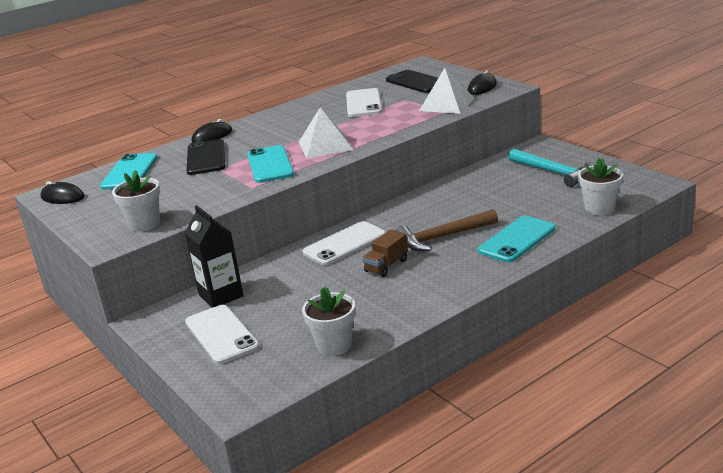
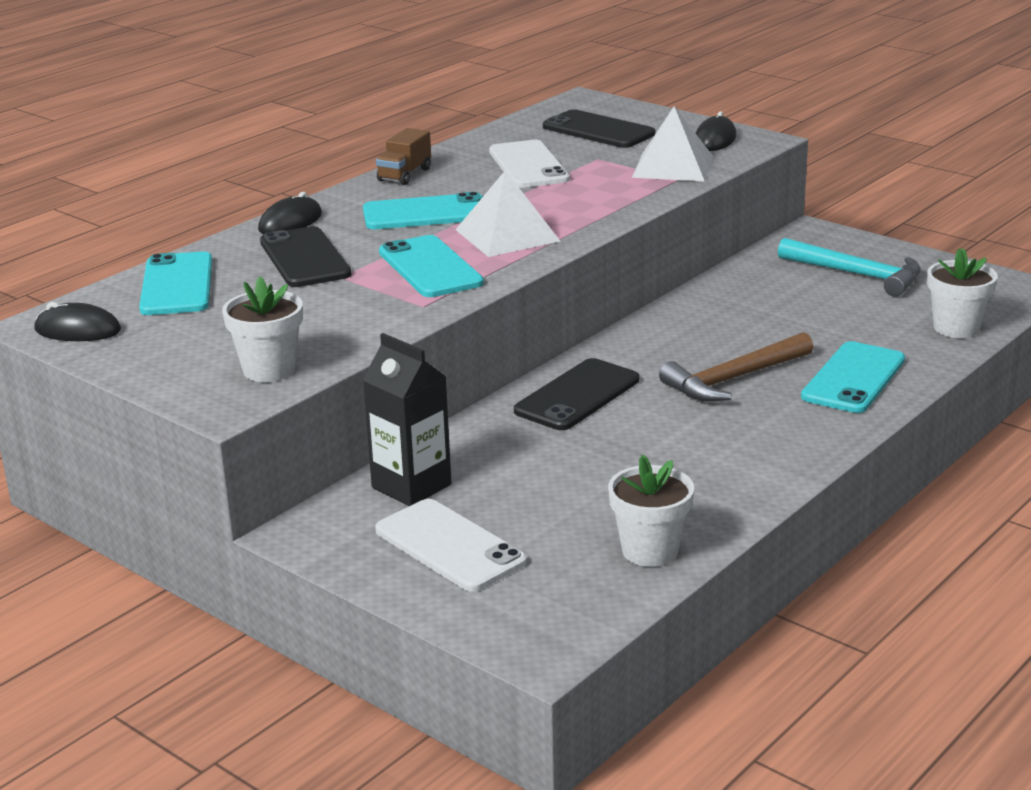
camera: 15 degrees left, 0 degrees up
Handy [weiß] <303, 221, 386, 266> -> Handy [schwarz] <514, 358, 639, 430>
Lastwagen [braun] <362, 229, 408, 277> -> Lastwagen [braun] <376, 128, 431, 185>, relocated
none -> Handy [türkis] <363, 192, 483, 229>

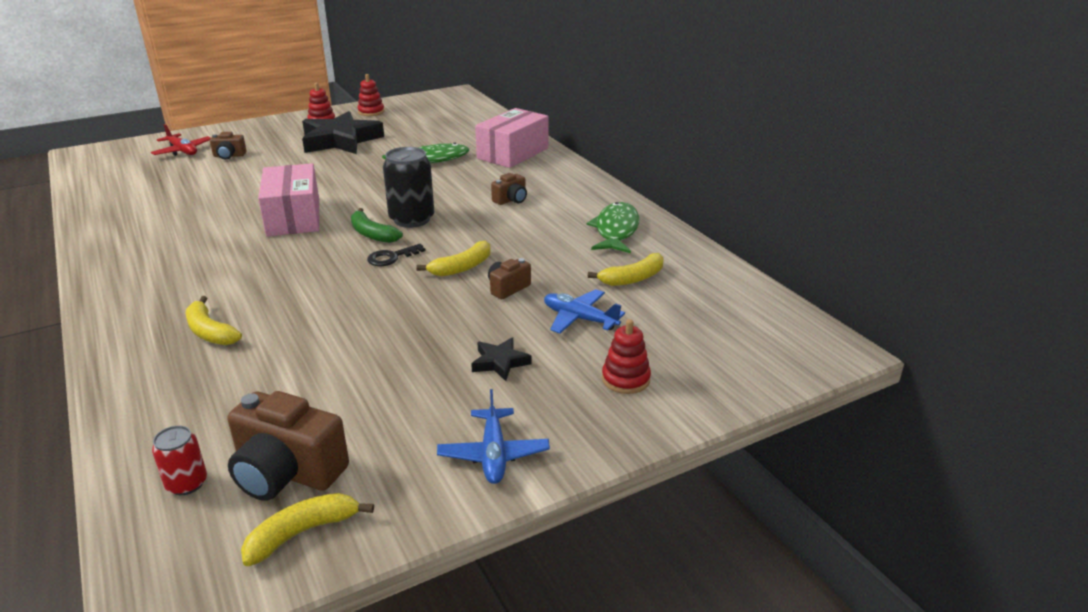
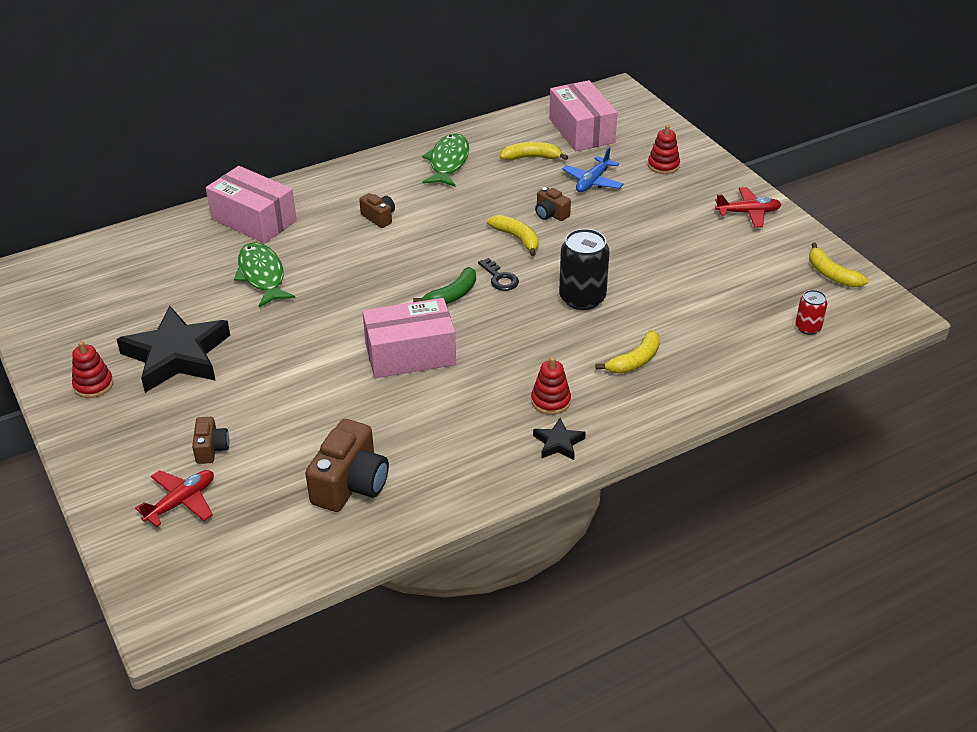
camera: 90 degrees left, 10 degrees up
Stapelspielzeug [rot] <357, 74, 384, 116> -> Stapelspielzeug [rot] <531, 357, 571, 415>, relocated
Dose [schwarz] <383, 147, 434, 228> -> Dose [schwarz] <559, 229, 610, 310>, relocated
Fisch [grün] <587, 202, 639, 253> -> Fisch [grün] <422, 133, 469, 187>, 90 degrees clockwise
Banane [gelb] <588, 253, 664, 286> -> Banane [gelb] <500, 142, 568, 160>, 60 degrees counterclockwise
Stern [schwarz] <471, 337, 532, 381> -> Stern [schwarz] <533, 418, 586, 460>, relocated
Flugzeug [blau] <437, 389, 550, 484> -> Flugzeug [rot] <715, 187, 782, 228>
Kamera [braun] <227, 391, 349, 501> -> Kamera [braun] <305, 419, 389, 512>, relocated
none -> Schachtel [rosa] <549, 80, 617, 151>

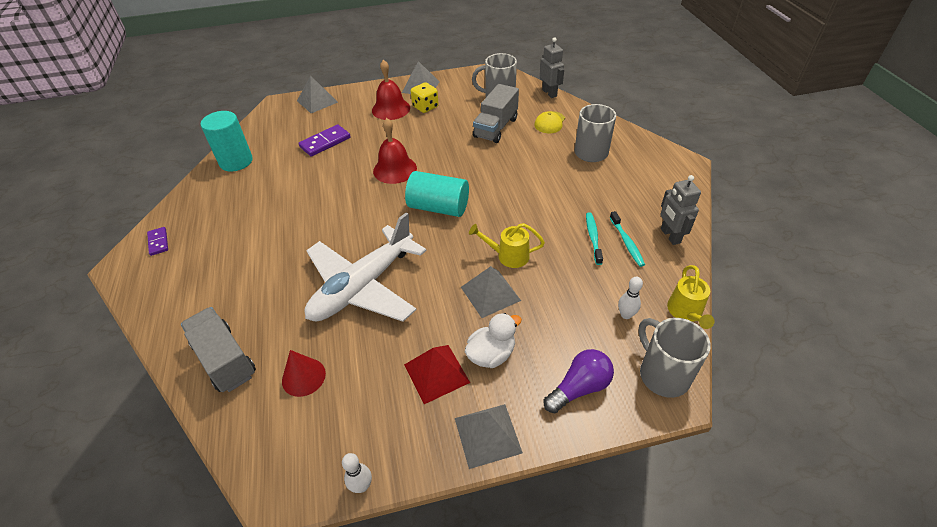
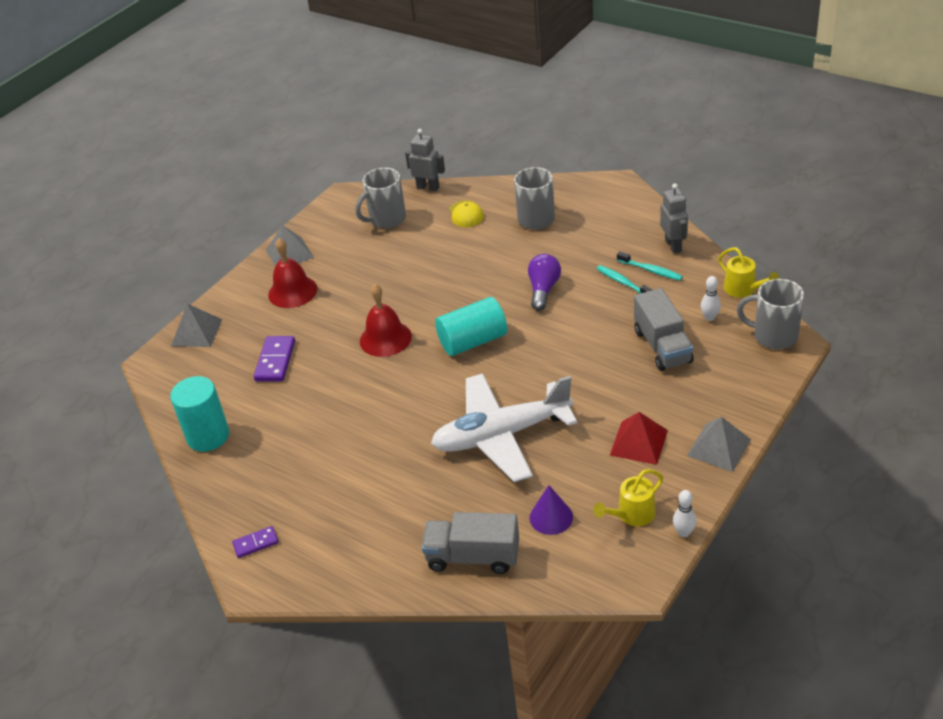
camera: 40 degrees left, 5 degrees down
Spielwürfel [gelb] <411, 82, 439, 113> -> none
Lastwagen [grau] <473, 84, 519, 143> -> Lastwagen [grau] <634, 288, 694, 371>, relocated
Roboter [grau] <660, 175, 701, 245> -> Roboter [grau] <660, 183, 688, 254>, 135 degrees counterclockwise
Flugzeug [weiß] <305, 213, 427, 322> -> Flugzeug [weiß] <431, 373, 577, 482>, 75 degrees clockwise
Gießkanne [gelb] <469, 223, 545, 268> -> Gießkanne [gelb] <593, 469, 663, 526>, relocated
Dominostein [lila] <147, 227, 168, 256> -> Dominostein [lila] <232, 526, 279, 558>, 45 degrees counterclockwise
Pyramide [grau] <461, 266, 521, 318> -> none
Ente [weiß] <465, 313, 522, 368> -> none
Glühbirne [lila] <544, 349, 614, 413> -> Glühbirne [lila] <528, 254, 561, 310>, relocated
Kegel [rot] <282, 350, 326, 397> -> Kegel [lila] <530, 485, 573, 535>

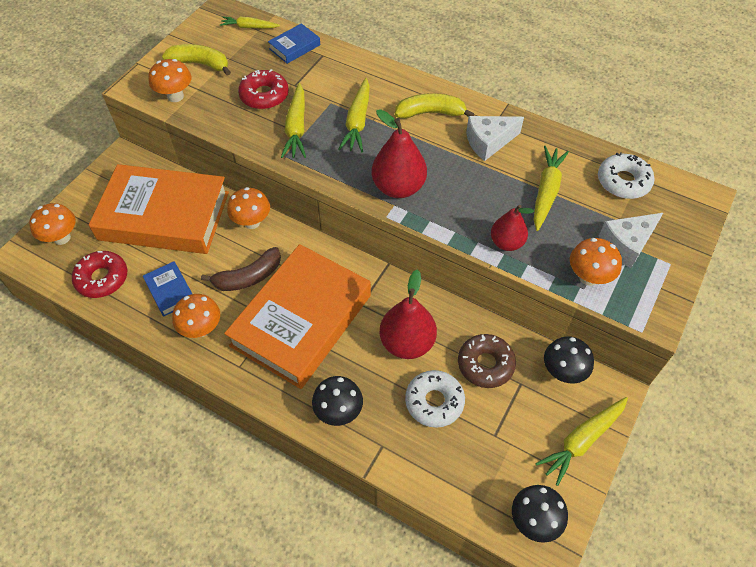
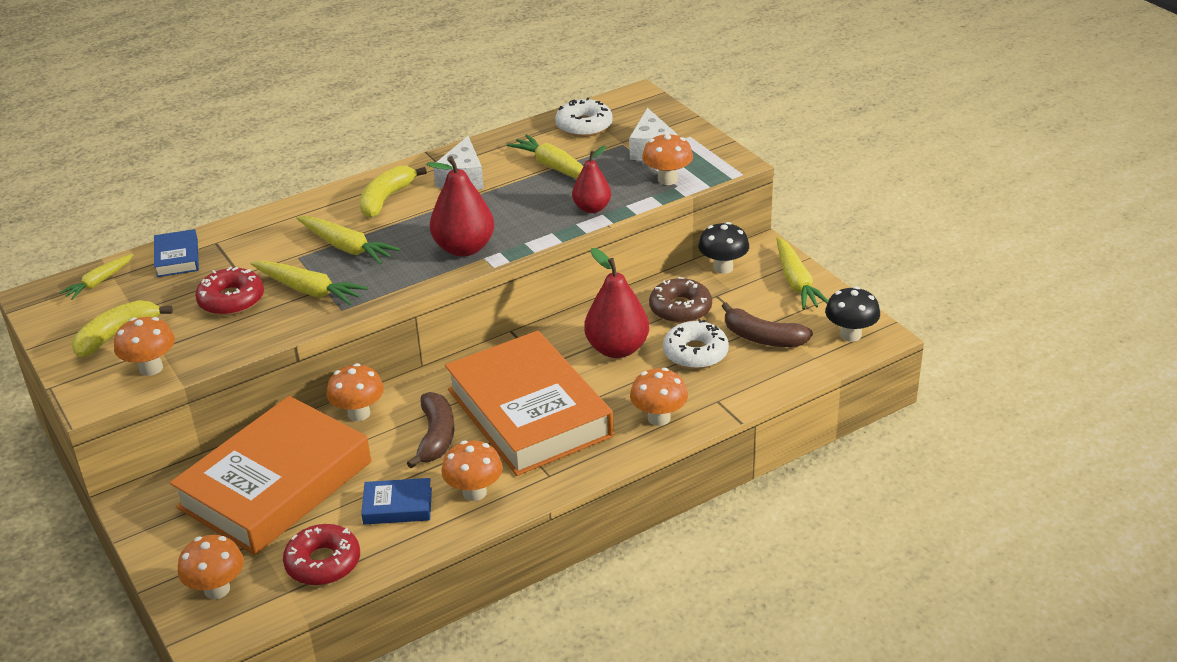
camera: 60 degrees left, 20 degrees down
Pilz [schwarz] <312, 376, 363, 426> -> Pilz [orange] <630, 368, 688, 426>
none -> Banane [braun] <722, 302, 813, 347>

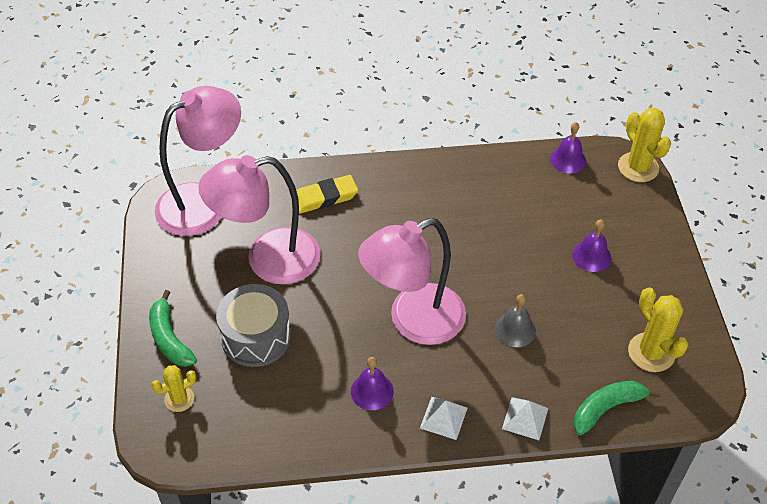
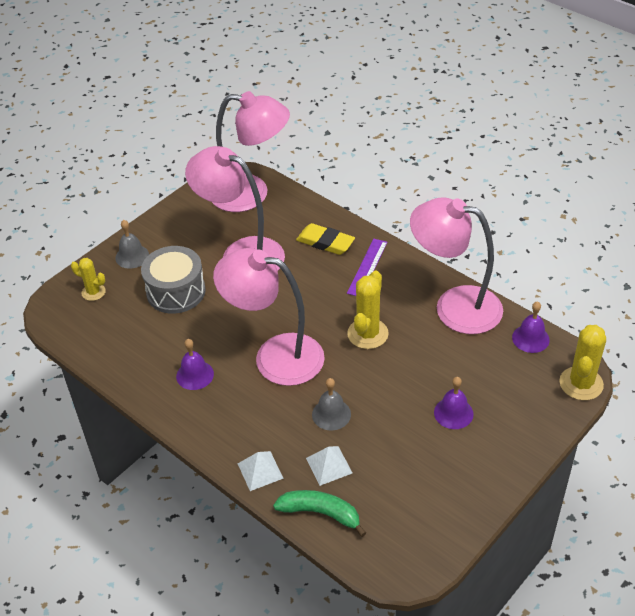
camera: 50 degrees right, 5 degrees down
Kaktus [gelb] <628, 287, 688, 372> -> Kaktus [gelb] <347, 270, 389, 349>, relocated
Banane [grün] <149, 290, 197, 367> -> Glocke [grau] <115, 220, 149, 269>
Pyramide [weiß] <420, 397, 468, 440> -> Pyramide [weiß] <306, 446, 352, 486>, relocated
none -> Lampe [rosa] <410, 197, 503, 334>
none -> Lineal [lila] <347, 239, 387, 296>

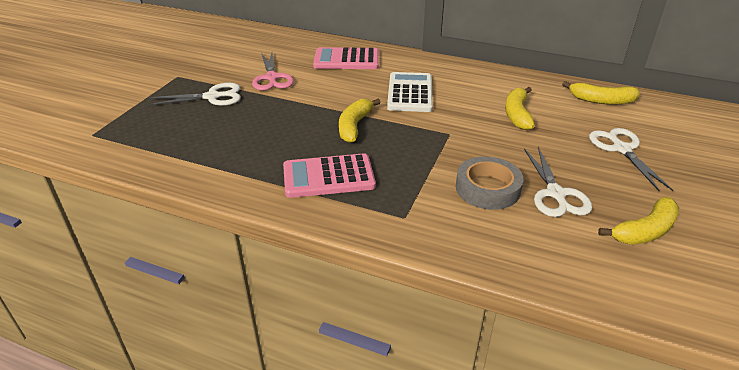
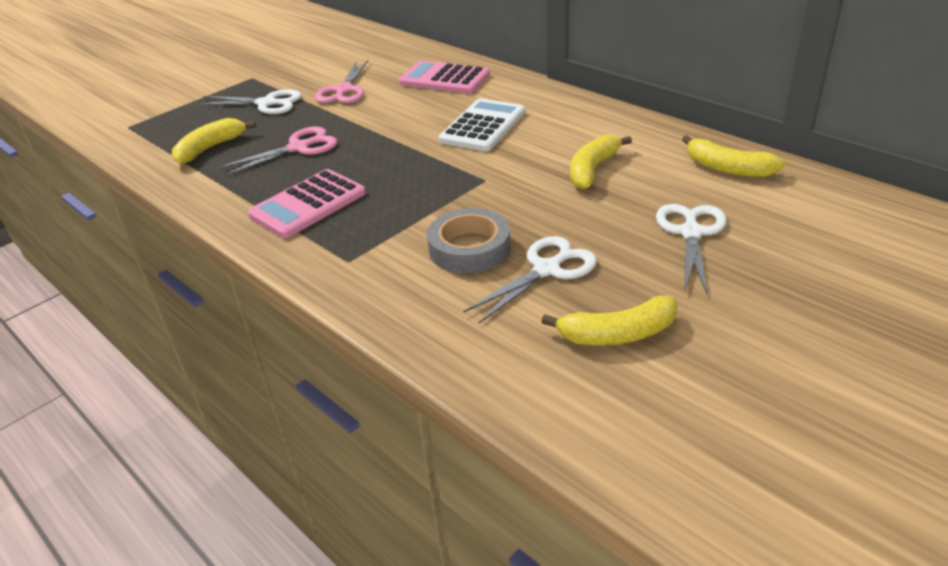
camera: 25 degrees right, 0 degrees up
Banane [gelb] <339, 99, 381, 143> -> Banane [gelb] <172, 118, 256, 164>, relocated
Schere [weiß] <524, 147, 592, 217> -> Schere [weiß] <463, 236, 597, 323>, 150 degrees counterclockwise
Taschenrechner [rosa] <283, 153, 376, 198> -> Taschenrechner [rosa] <248, 169, 366, 238>, 60 degrees counterclockwise
none -> Schere [rosa] <219, 127, 337, 176>

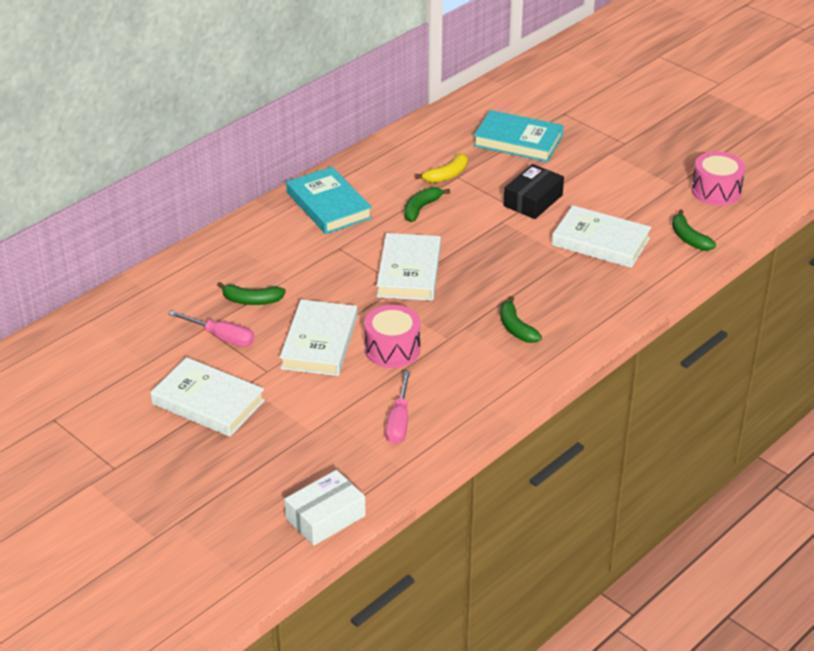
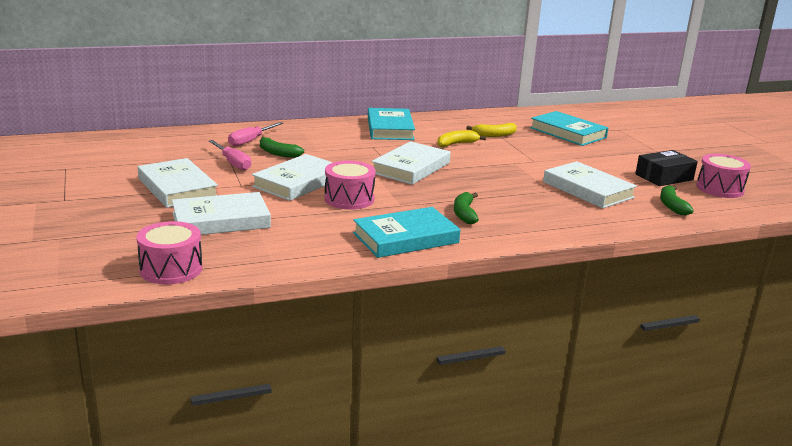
camera: 25 degrees right, 15 degrees down
Schachtel [schwarz] <503, 164, 564, 219> -> Schachtel [schwarz] <635, 150, 698, 186>, relocated
Banane [grün] <404, 187, 450, 222> -> Banane [gelb] <437, 130, 486, 147>
Schraubenzieher [rosa] <386, 371, 411, 444> -> Schraubenzieher [rosa] <228, 122, 283, 147>, relocated
Schachtel [weiß] <284, 470, 366, 546> -> Trommel [rosa] <136, 221, 203, 284>
none -> Buch [weiß] <172, 192, 271, 235>
none -> Buch [türkis] <353, 207, 460, 258>

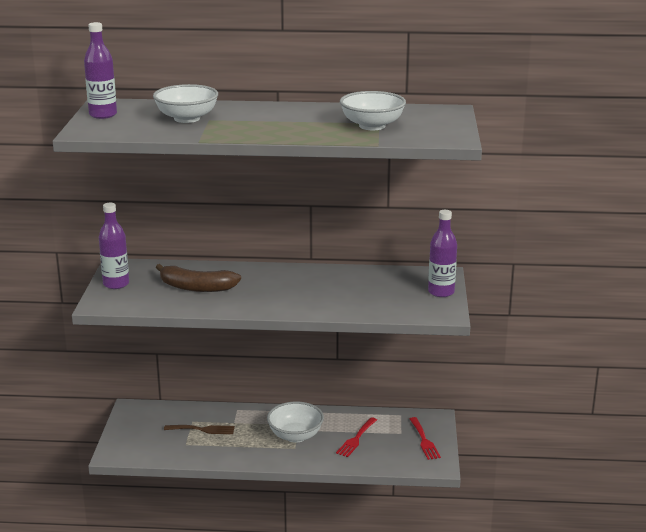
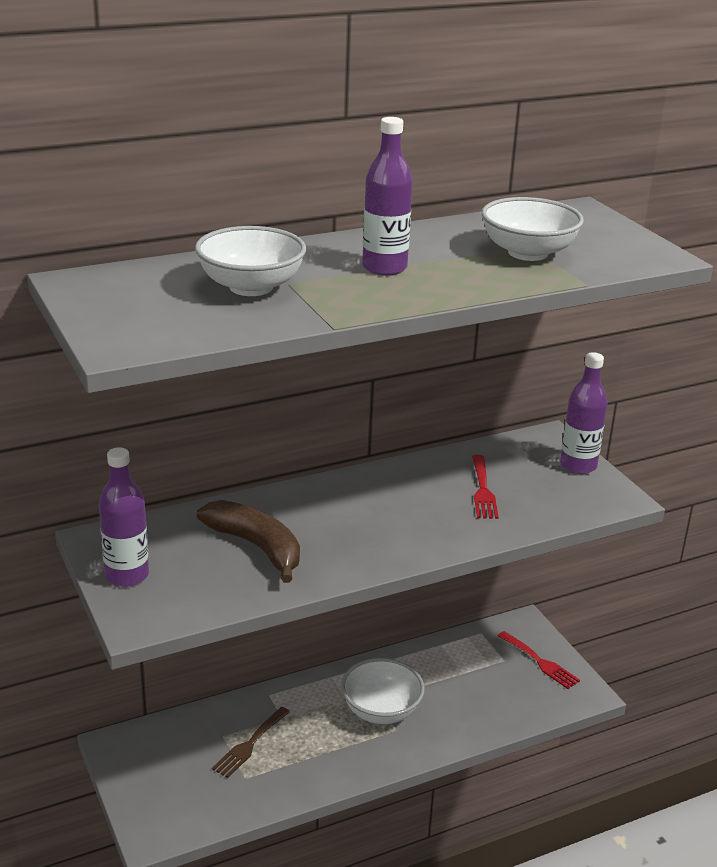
camera: 30 degrees left, 5 degrees up
Flasche [lila] <84, 22, 117, 119> -> Flasche [lila] <362, 117, 413, 276>, relocated
Banane [braun] <156, 264, 241, 292> -> Banane [braun] <197, 500, 300, 583>, 120 degrees counterclockwise
Gabel [rot] <336, 417, 377, 457> -> Gabel [rot] <472, 455, 499, 519>, relocated
Gabel [braun] <164, 425, 235, 434> -> Gabel [braun] <212, 707, 290, 778>, 150 degrees clockwise

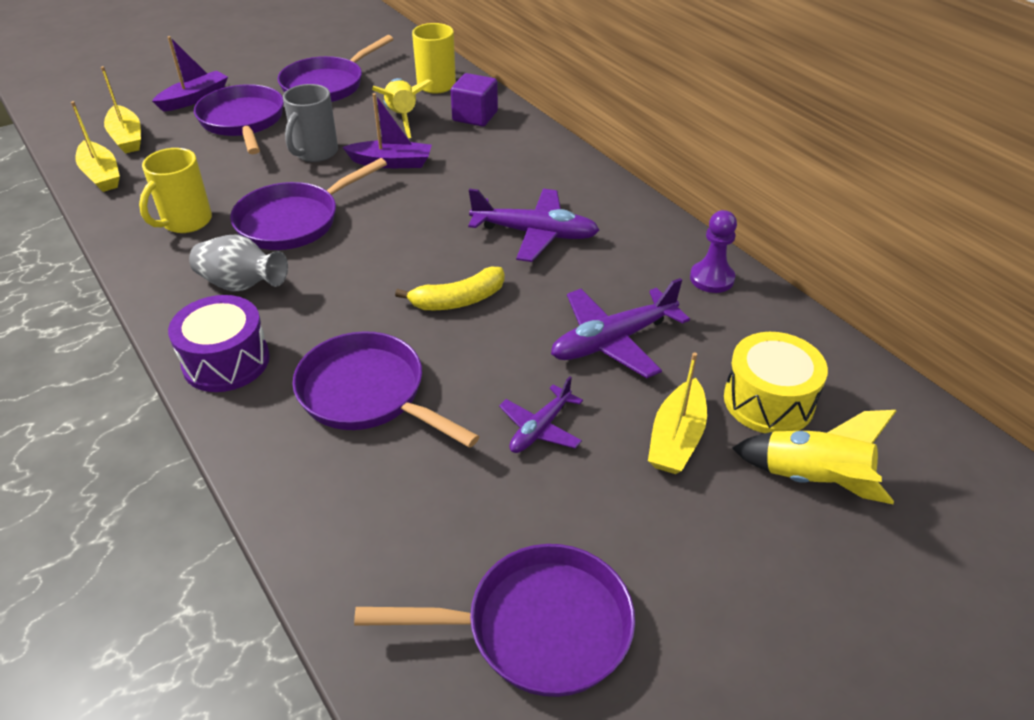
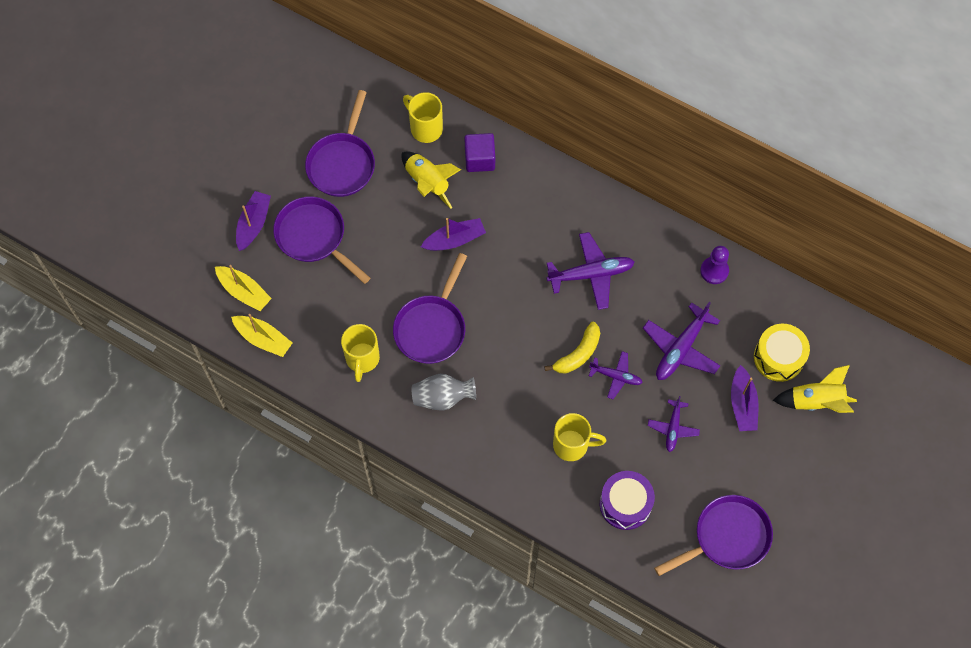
camera: 25 degrees left, 25 degrees up
Tasse [grau] <283, 84, 338, 162> -> none
Trommel [lila] <168, 295, 270, 392> -> Trommel [lila] <600, 471, 655, 530>, relocated
Pfanne [lila] <292, 331, 480, 448> -> Tasse [gelb] <553, 413, 606, 461>
Boot [gelb] <648, 352, 707, 474> -> Boot [lila] <731, 365, 759, 431>
none -> Flugzeug [lila] <589, 351, 643, 399>

